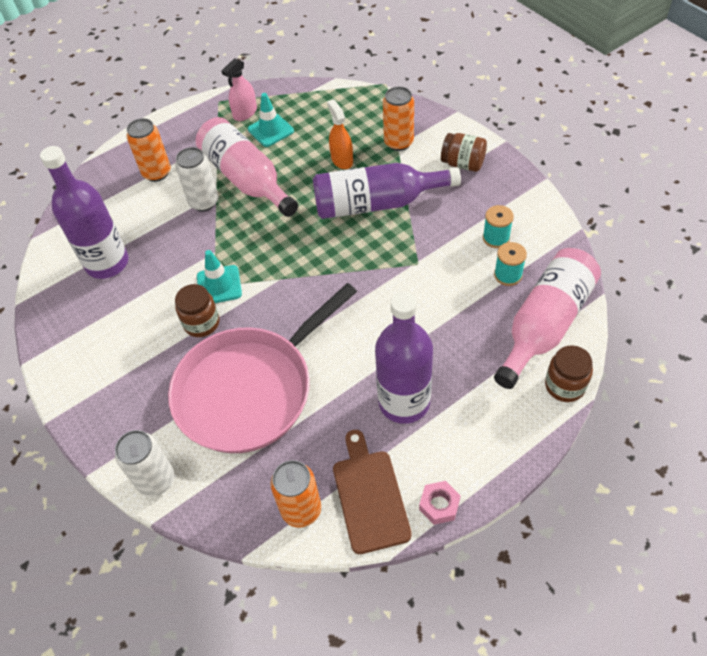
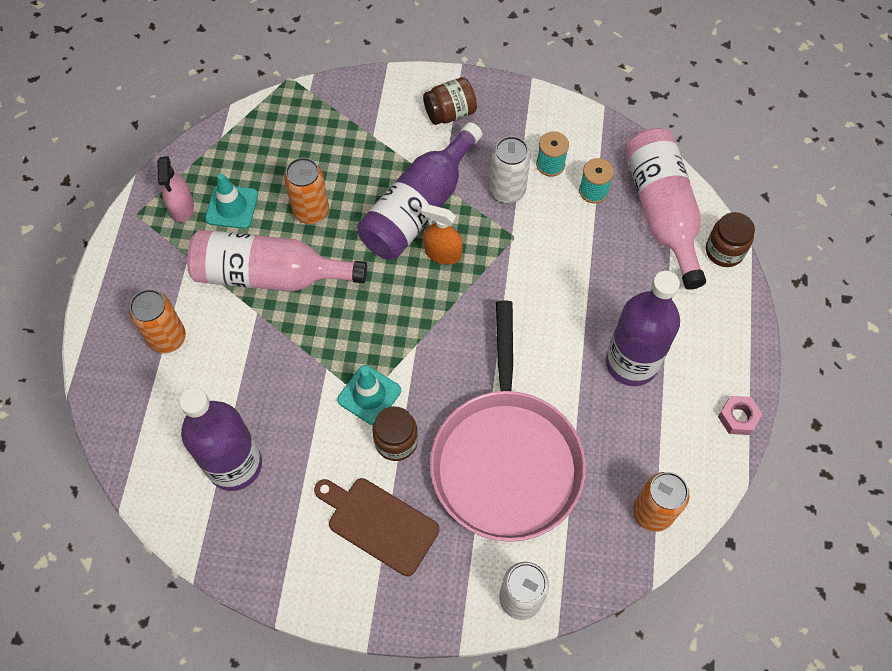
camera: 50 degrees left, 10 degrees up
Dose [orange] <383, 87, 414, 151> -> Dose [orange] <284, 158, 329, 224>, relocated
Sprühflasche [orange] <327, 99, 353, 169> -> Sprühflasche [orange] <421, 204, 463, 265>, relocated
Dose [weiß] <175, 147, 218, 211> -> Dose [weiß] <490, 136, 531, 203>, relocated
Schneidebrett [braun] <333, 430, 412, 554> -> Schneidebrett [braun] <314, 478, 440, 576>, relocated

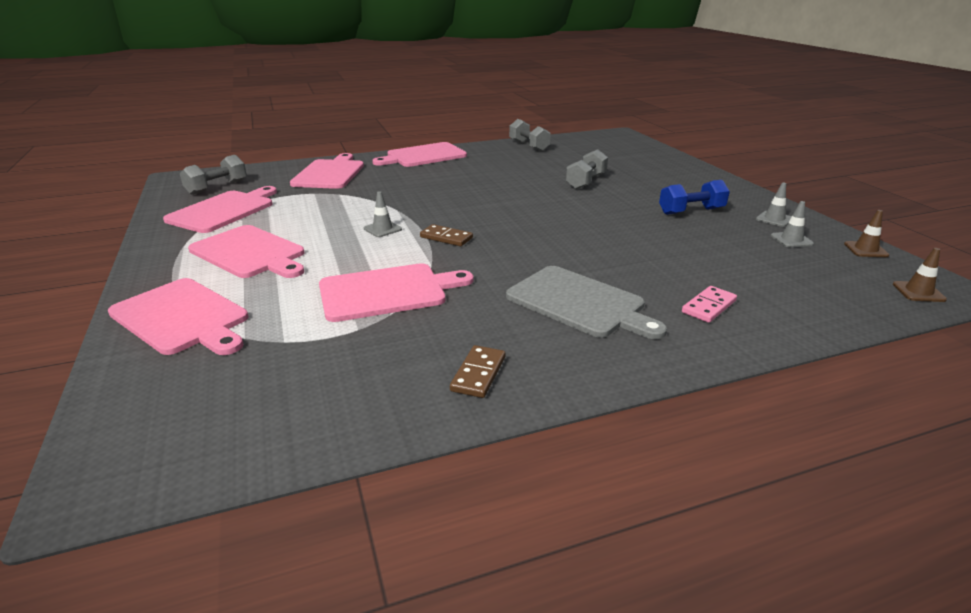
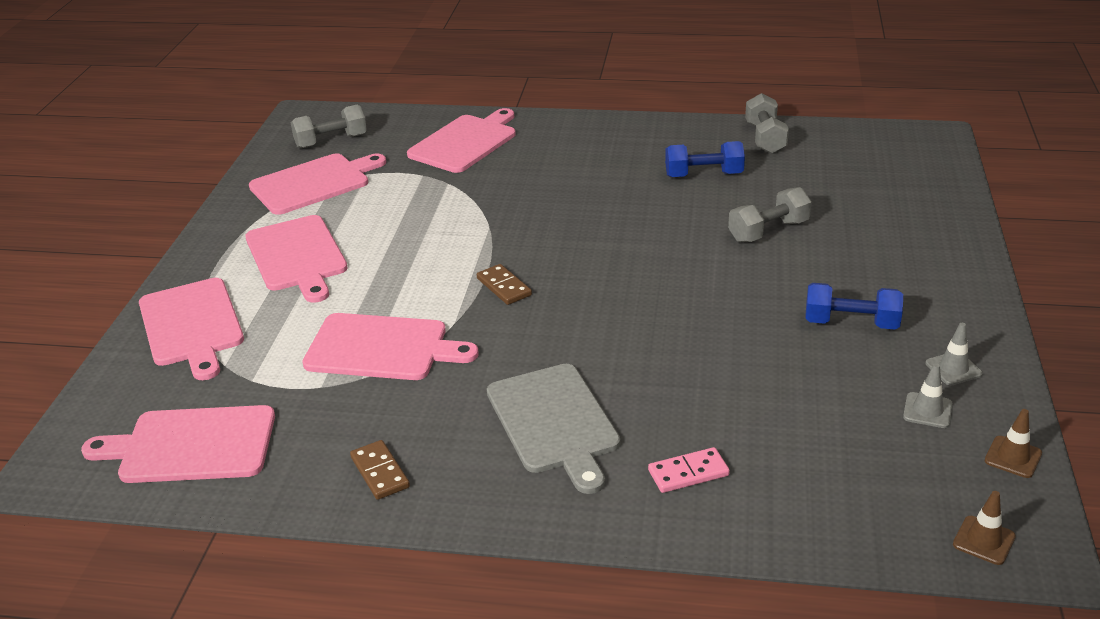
camera: 30 degrees right, 5 degrees up
Schneidebrett [rosa] <372, 142, 467, 167> -> Schneidebrett [rosa] <81, 405, 275, 483>, relocated
Leitkegel [grau] <364, 191, 402, 237> -> none
Dominostein [braun] <450, 345, 505, 398> -> Dominostein [braun] <350, 440, 410, 500>, 75 degrees counterclockwise
none -> Hantel [blau] <665, 141, 745, 177>

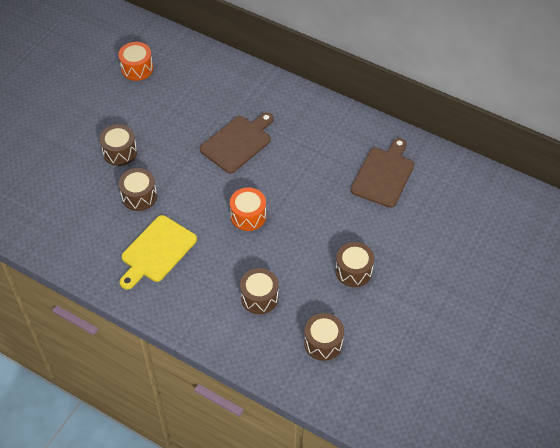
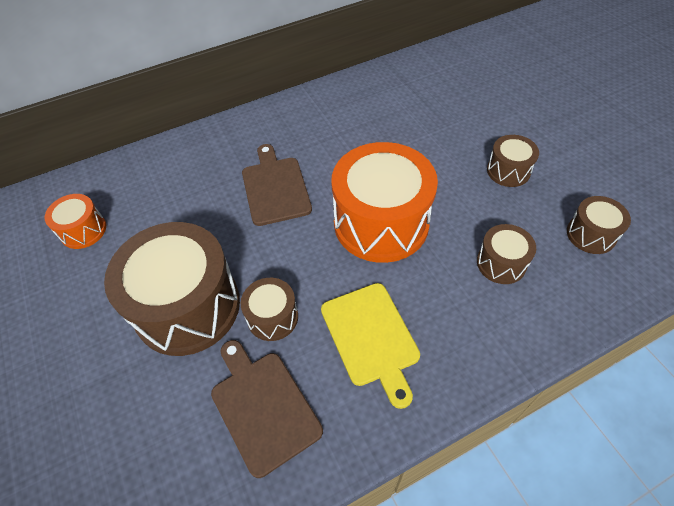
camera: 55 degrees left, 0 degrees up
Trommel [braun] <100, 124, 137, 166> -> Trommel [braun] <104, 222, 240, 356>, x2.08
Schneidebrett [braun] <351, 138, 414, 208> -> Schneidebrett [braun] <211, 340, 323, 478>, relocated
Trommel [orange] <230, 187, 266, 231> -> Trommel [orange] <331, 142, 438, 263>, x2.08

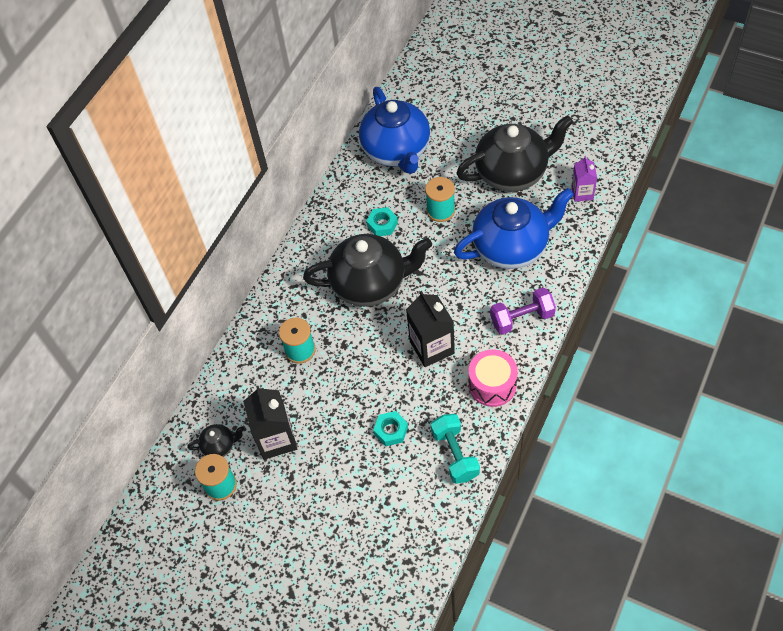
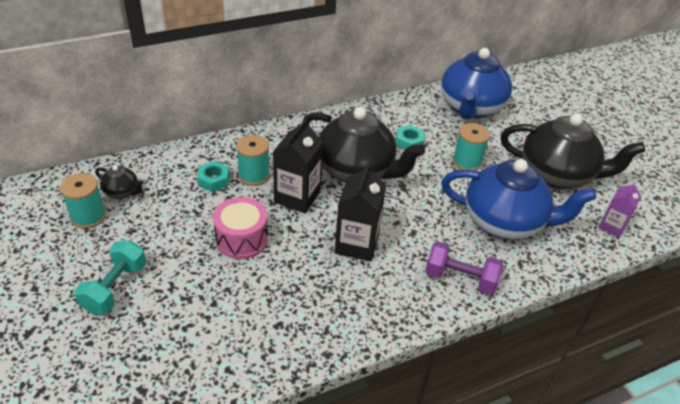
camera: 30 degrees right, 15 degrees down
Trommel [rosa] <469, 349, 518, 407> -> Trommel [rosa] <213, 197, 268, 259>, relocated
Getränkekarton [schwarz] <243, 386, 297, 460> -> Getränkekarton [schwarz] <273, 119, 323, 214>, relocated
Sechskantmutter [türkis] <373, 411, 408, 446> -> Sechskantmutter [türkis] <197, 161, 229, 192>, relocated
Hantel [türkis] <431, 414, 480, 484> -> Hantel [türkis] <74, 240, 146, 315>, relocated

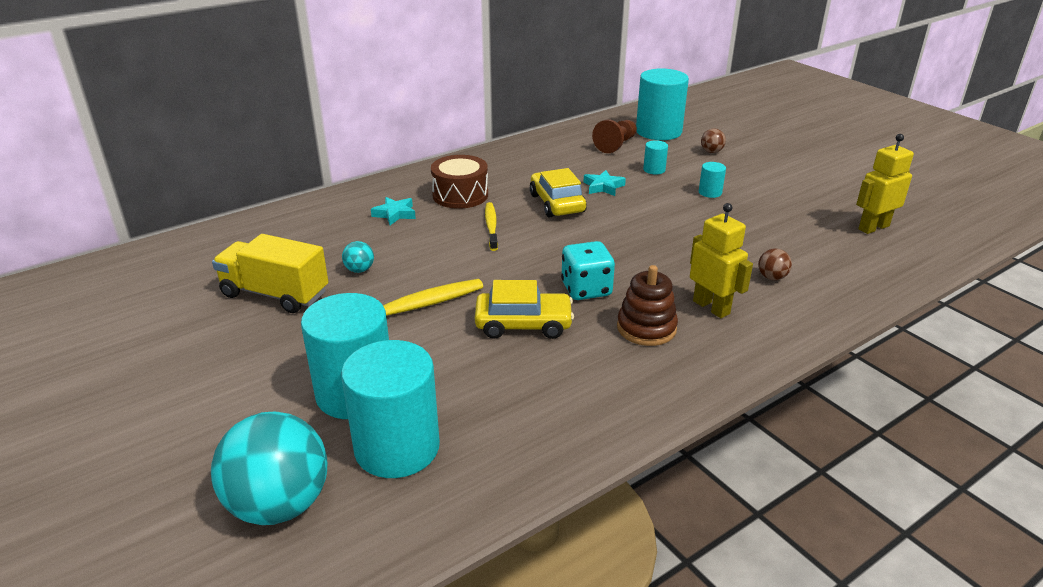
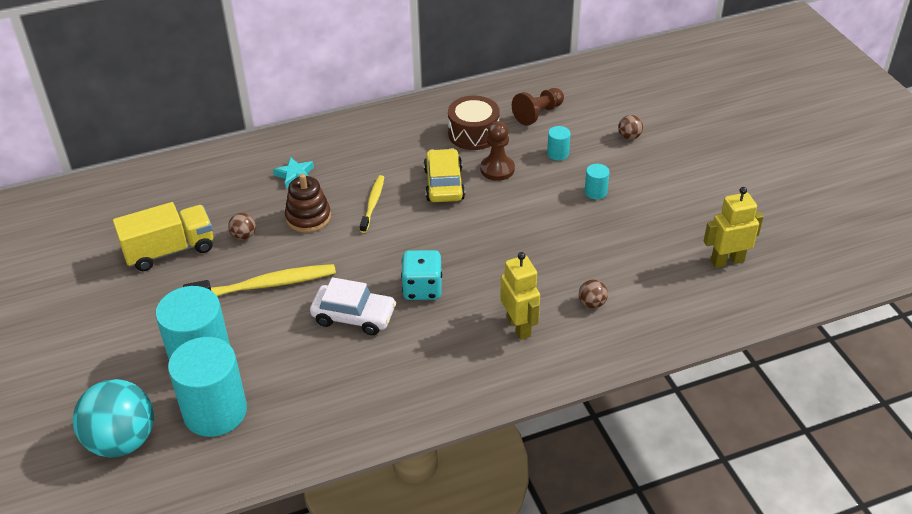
camera: 15 degrees right, 10 degrees up
Vollzylinder [türkis] <636, 68, 689, 140> -> none
Trommel [braun] <431, 155, 488, 209> -> Trommel [braun] <448, 96, 499, 150>, relocated
Stern [türkis] <584, 170, 626, 196> -> Bauer [braun] <480, 121, 515, 181>
Lastwagen [gelb] <212, 234, 329, 313> -> Lastwagen [gelb] <113, 202, 213, 271>, 120 degrees clockwise
Ball [türkis] <342, 241, 374, 273> -> Ball [braun] <228, 213, 256, 240>
Stapelspielzeug [braun] <617, 265, 678, 346> -> Stapelspielzeug [braun] <285, 174, 331, 233>, relocated
Auto [gelb] <475, 280, 574, 339> -> Auto [weiß] <310, 277, 396, 335>

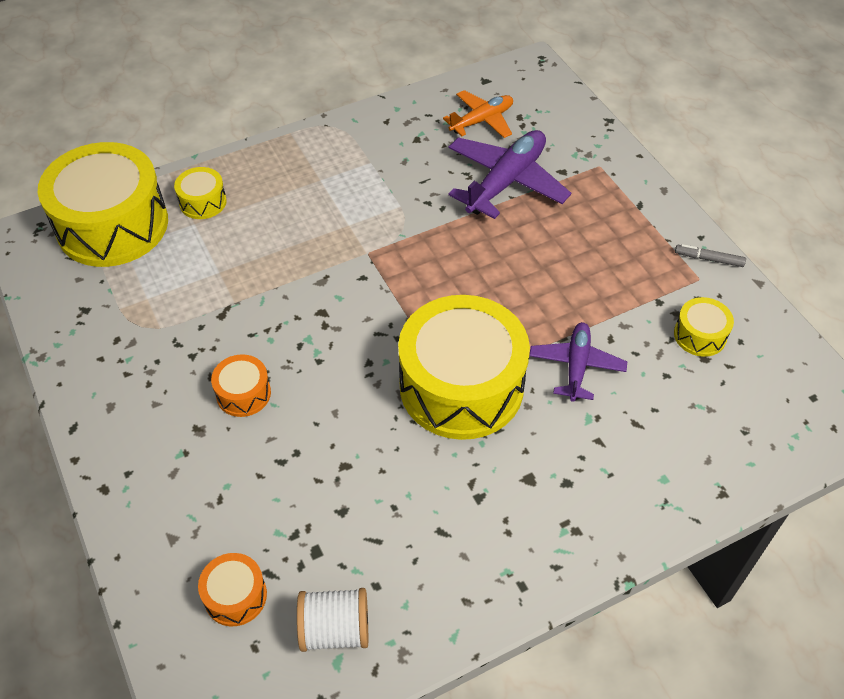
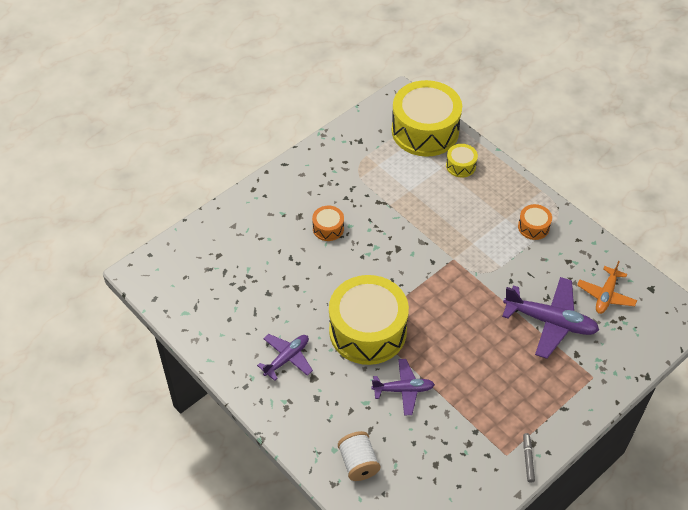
camera: 75 degrees right, 0 degrees up
Flugzeug [orange] <443, 90, 513, 138> -> Flugzeug [orange] <577, 261, 637, 314>, 75 degrees clockwise
Trommel [gelb] <674, 297, 734, 357> -> none
Trommel [orange] <198, 553, 267, 626> -> Trommel [orange] <518, 204, 552, 240>, relocated
Garnrolle [weiß] <297, 588, 368, 652> -> Garnrolle [weiß] <338, 431, 380, 481>, relocated
none -> Flugzeug [lila] <257, 334, 313, 381>

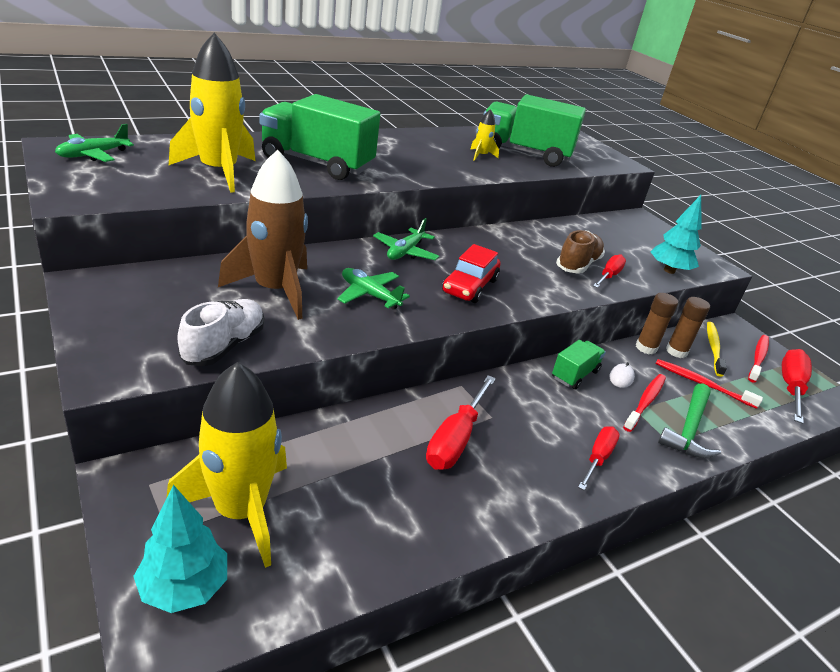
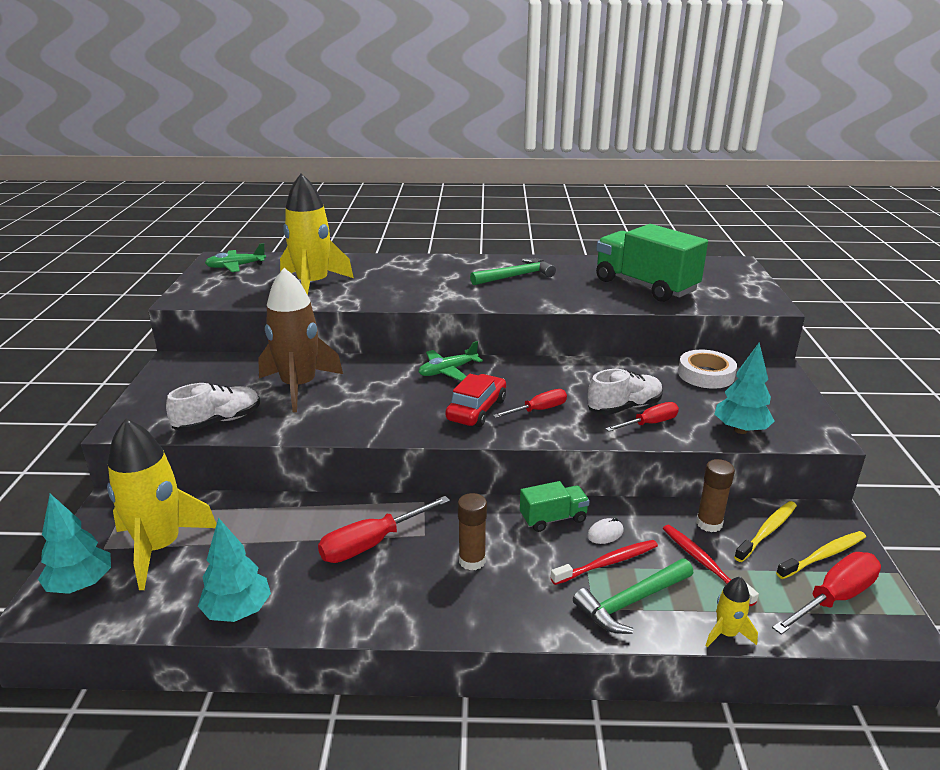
camera: 35 degrees right, 5 degrees down
Lastwagen [grün] <260, 94, 380, 180> -> none
Rakete [gelb] <470, 109, 499, 161> -> Rakete [gelb] <705, 577, 758, 647>, relocated
Schuh [braun] <556, 230, 605, 274> -> Schuh [weiß] <587, 369, 663, 415>
Auto [rot] <442, 244, 501, 303> -> Auto [rot] <445, 374, 506, 427>, 150 degrees clockwise
Flugzeug [grün] <337, 268, 410, 310> -> none
Klebestift [braun] <636, 293, 678, 354> -> Klebestift [braun] <458, 493, 487, 570>, relocated
Zahnbürste [rot] <748, 335, 769, 383> -> Zahnbürste [gelb] <776, 531, 866, 579>
Schraubenzieher [rot] <578, 426, 620, 490> -> Schraubenzieher [rot] <493, 389, 567, 418>, relocated
none -> Hammer [grün] <470, 258, 556, 285>
none -> Klebeband [weiß] <678, 350, 737, 389>
none -> Baum [türkis] <198, 518, 271, 622>

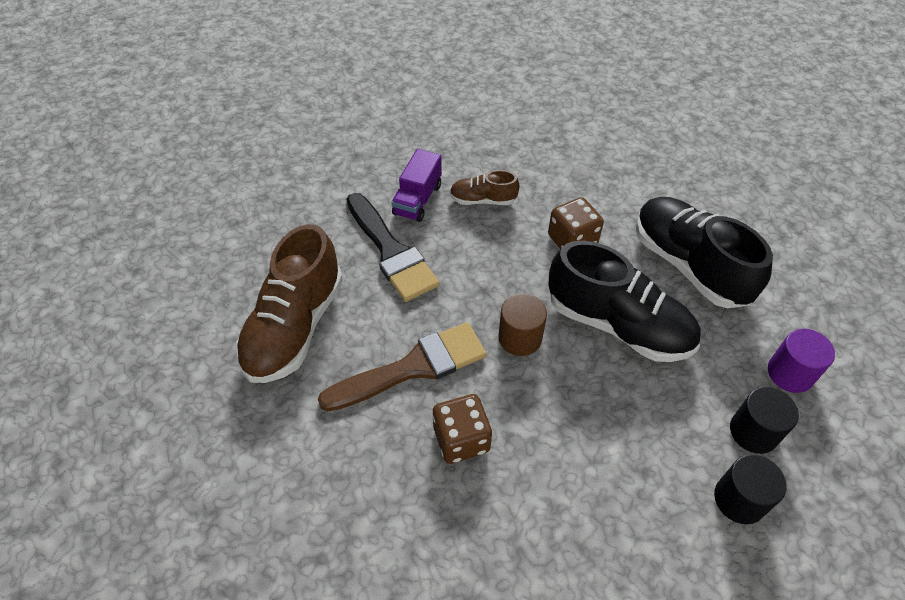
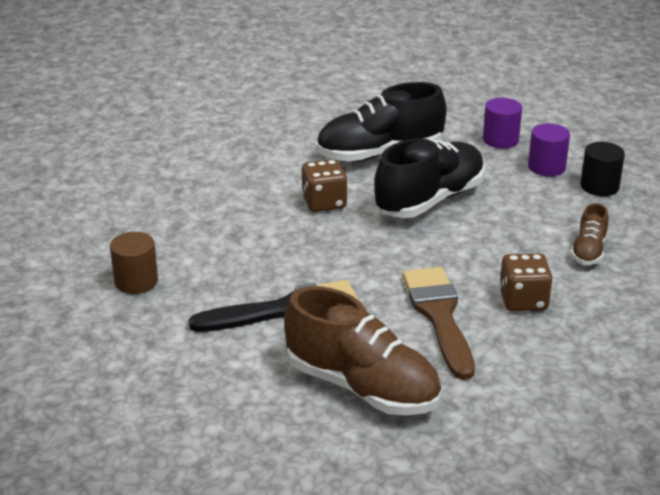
camera: 75 degrees left, 20 degrees down
Lastwagen [lila] <391, 149, 442, 222> -> none
Schuh [braun] <450, 170, 520, 205> -> Schuh [braun] <571, 203, 608, 265>, relocated
Vollzylinder [braun] <498, 293, 547, 356> -> Vollzylinder [braun] <110, 232, 158, 294>, relocated
Vollzylinder [schwarz] <730, 387, 799, 454> -> Vollzylinder [lila] <528, 123, 570, 176>

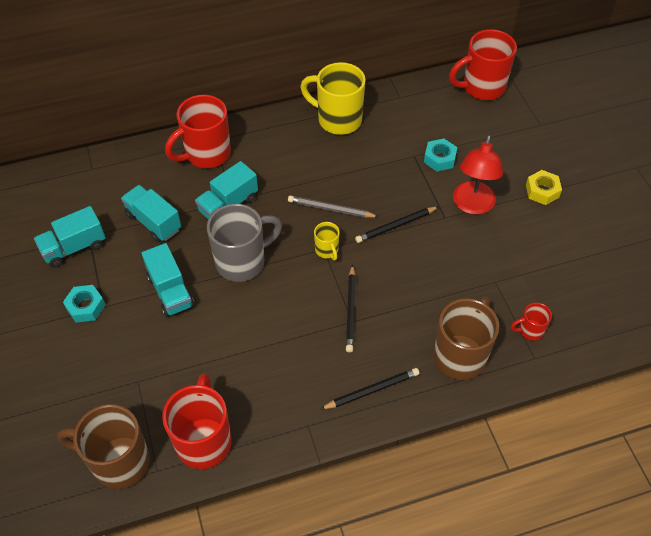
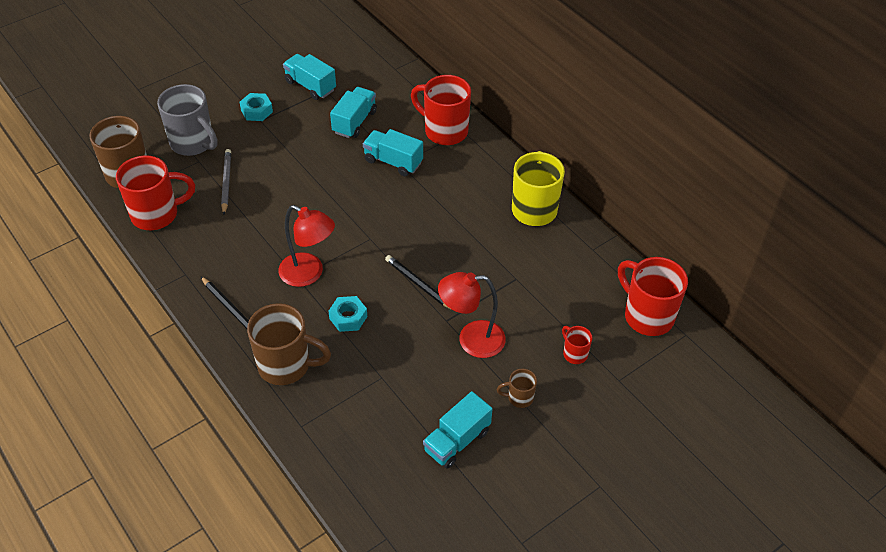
camera: 70 degrees right, 5 degrees down
Sechskantmutter [türkis] <424, 138, 457, 172> -> Sechskantmutter [türkis] <328, 296, 367, 332>, relocated
Sechskantmutter [gelb] <526, 170, 562, 205> -> Tasse [braun] <497, 369, 537, 408>
Bleistift [grau] <288, 195, 379, 218> -> Bleistift [grau] <221, 149, 231, 215>, relocated
Tasse [grau] <207, 204, 282, 282> -> Tasse [grau] <157, 84, 218, 156>, relocated
Tasse [gelb] <314, 222, 340, 260> -> none
Lastwagen [türkis] <141, 243, 194, 317> -> Lastwagen [türkis] <423, 391, 493, 469>, relocated
Bleistift [schwarz] <346, 264, 356, 352> -> Lampe [rot] <278, 205, 335, 287>
Tasse [rot] <511, 303, 552, 341> -> Tasse [rot] <562, 326, 592, 364>, relocated

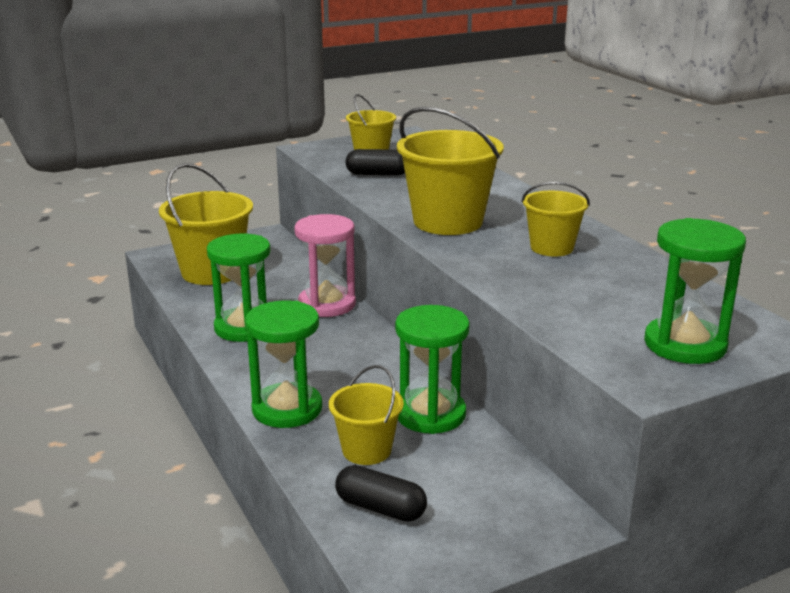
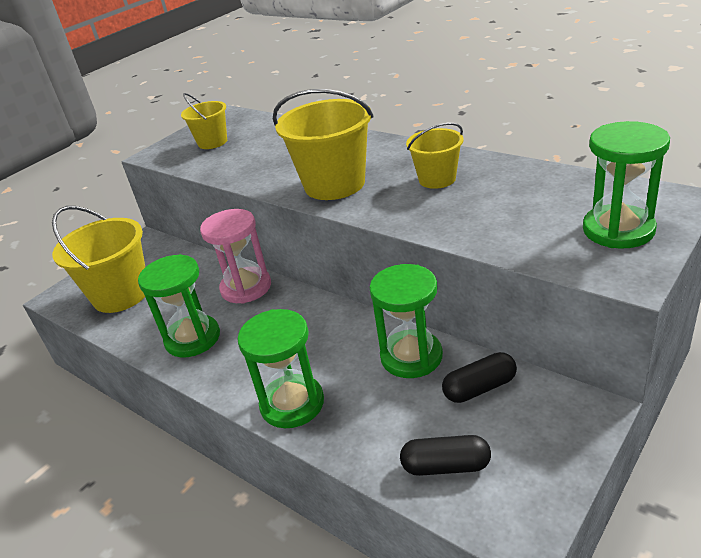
camera: 20 degrees left, 10 degrees up
Kapsel [schwarz] <345, 149, 405, 175> -> Kapsel [schwarz] <442, 352, 517, 403>, relocated
Eimer [gelb] <329, 365, 404, 465> -> none

